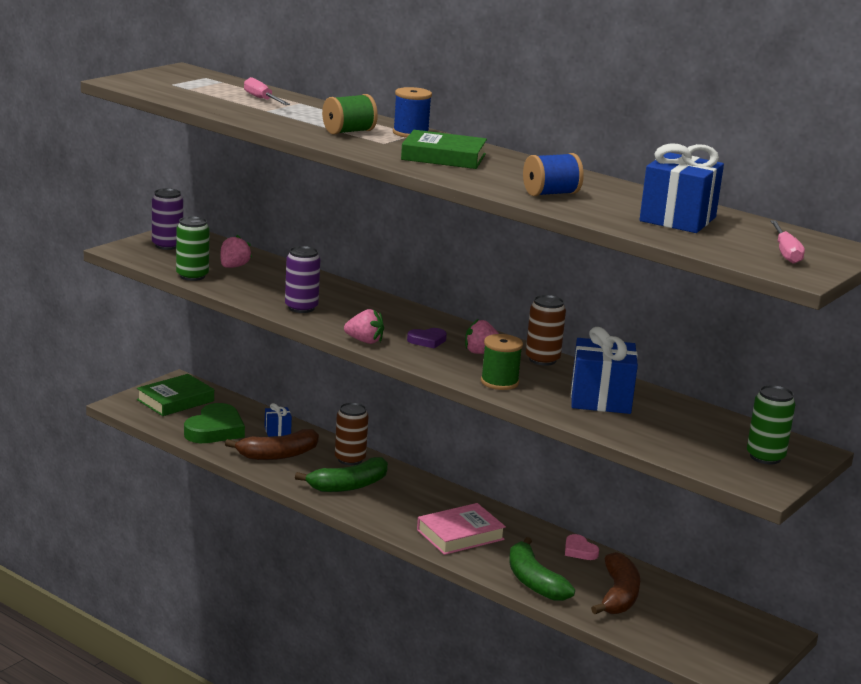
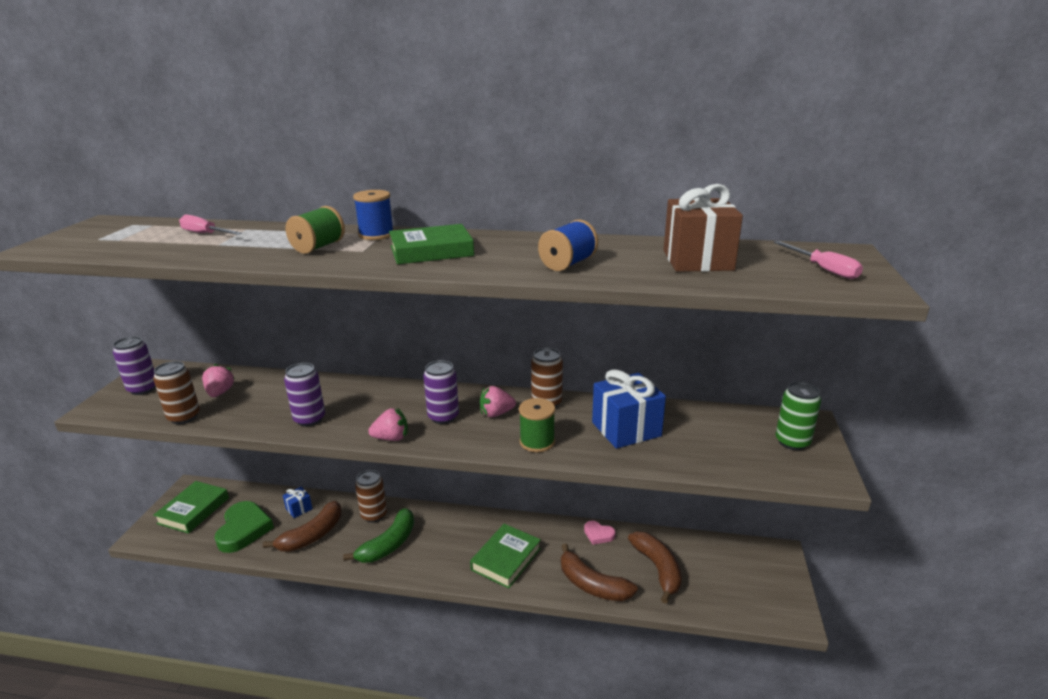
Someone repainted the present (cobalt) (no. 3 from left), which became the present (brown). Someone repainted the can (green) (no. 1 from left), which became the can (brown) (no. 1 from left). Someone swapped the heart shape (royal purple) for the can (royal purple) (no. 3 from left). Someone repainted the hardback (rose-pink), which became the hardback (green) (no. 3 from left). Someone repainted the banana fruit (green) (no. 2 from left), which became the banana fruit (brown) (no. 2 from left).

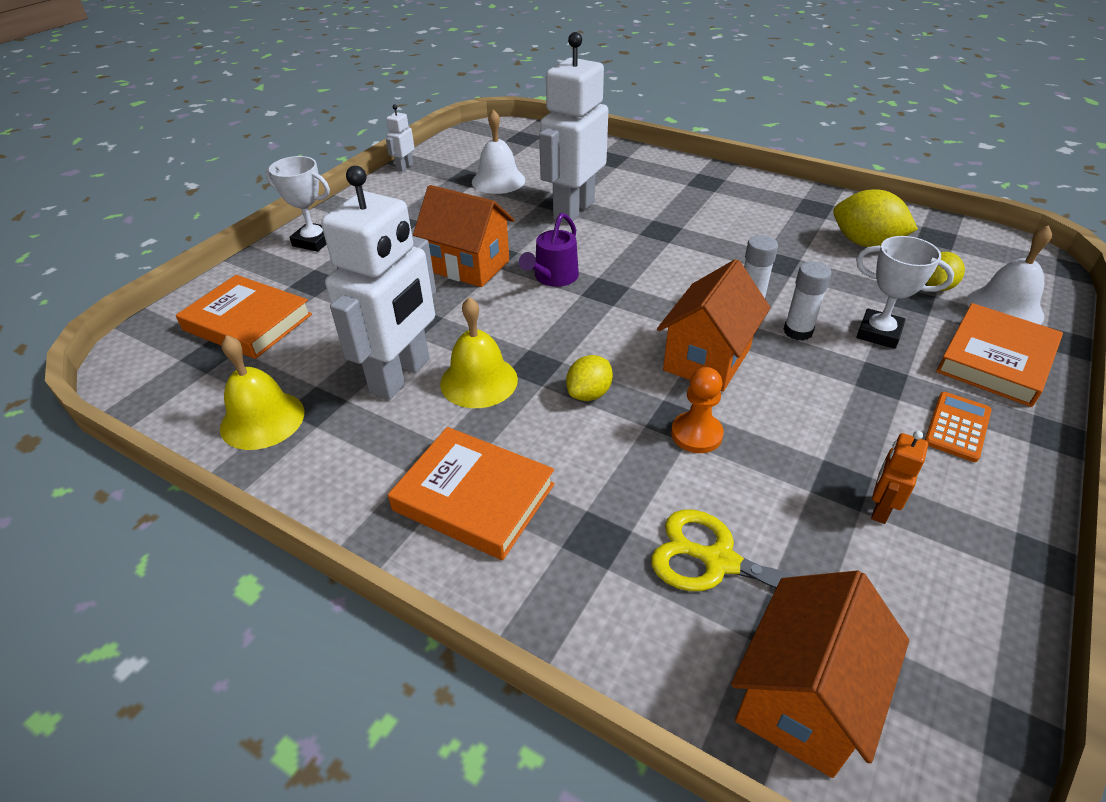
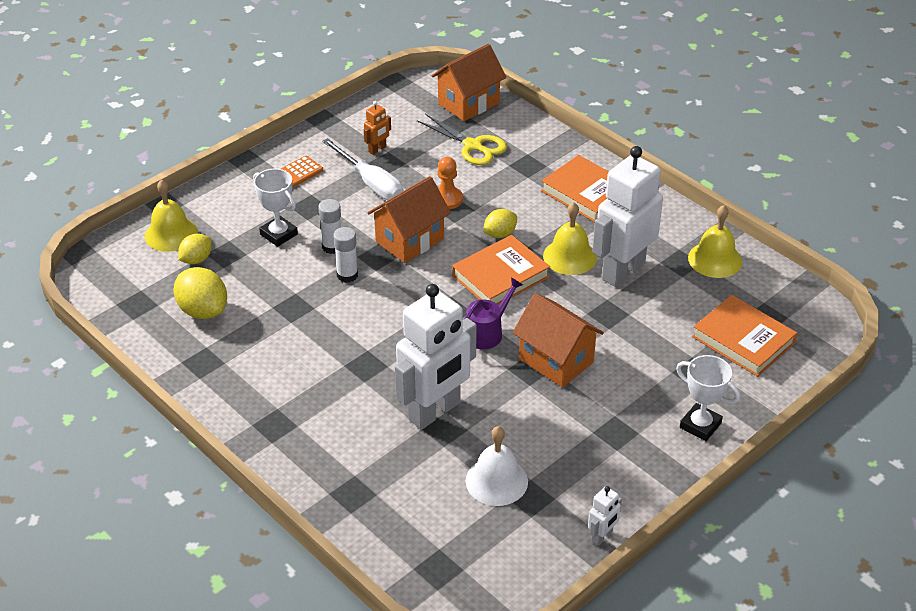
Someone repainted the hand bell (snow-white) (no. 2 from left), which became the hand bell (yellow) (no. 1 from left). Someone carried the hardback (bright orange) (no. 3 from left in the first image). Someone put down the screwdriver (snow-white).

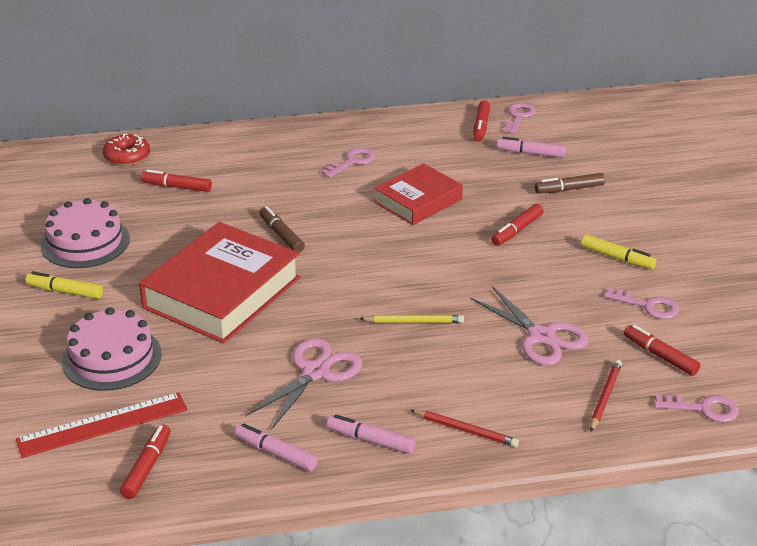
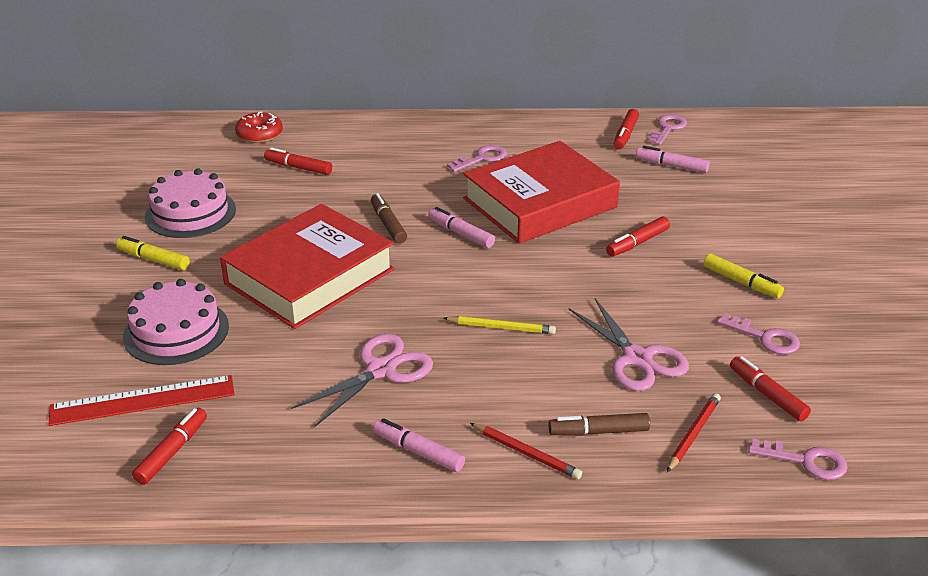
Someone scaled the hardback (scarlet) (no. 2 from left) by 1.65. Someone carried the marker (brown) (no. 2 from left). Someone carried the marker (rose-pink) (no. 1 from left in the first image).

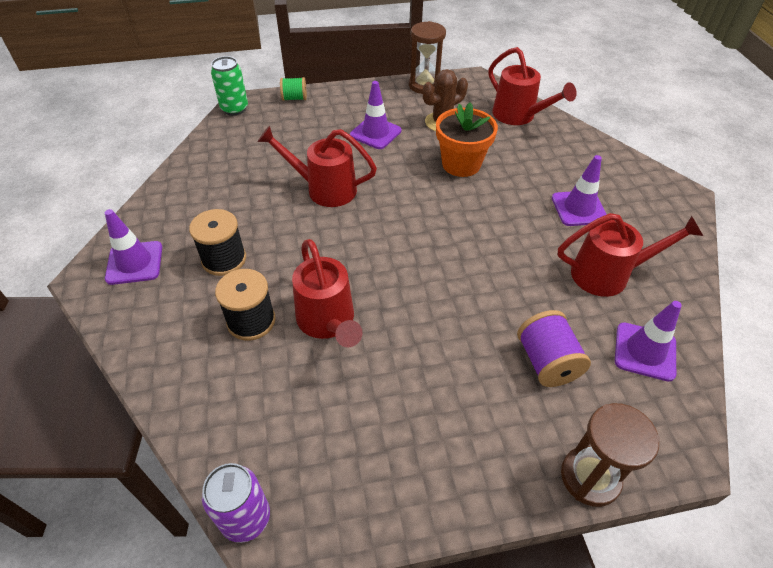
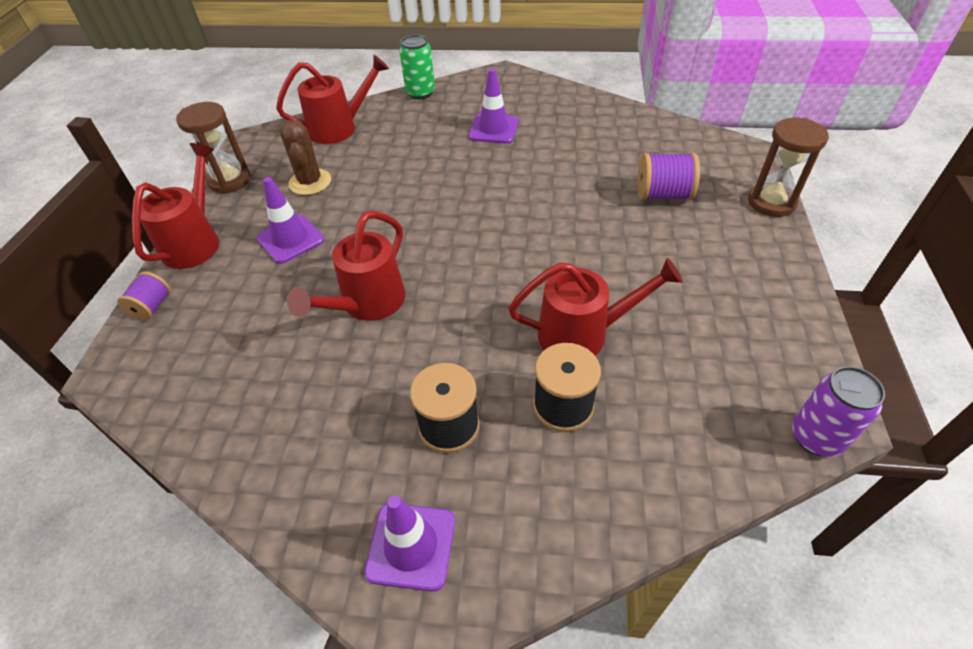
Someone carried the can (green). Someone repainted the spool (green), which became the spool (royal purple) (no. 1 from left). Someone took away the potted plant (bright orange). Someone carried the sprinkling can (scarlet) (no. 4 from left in the first image). Someone took away the road cone (royal purple) (no. 4 from left).

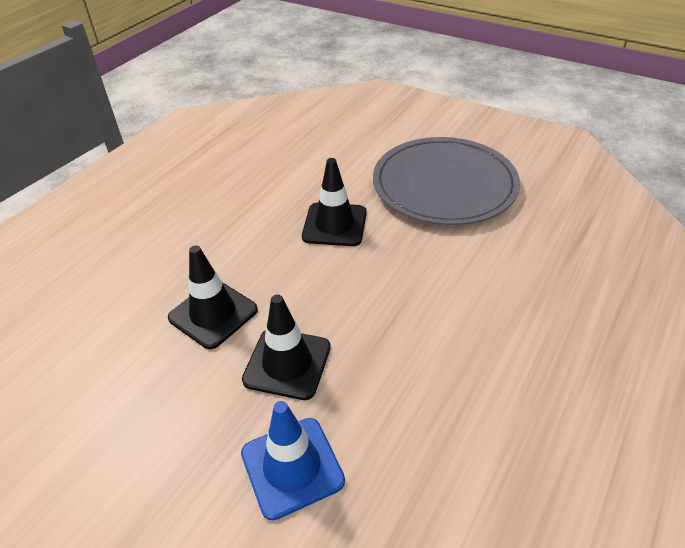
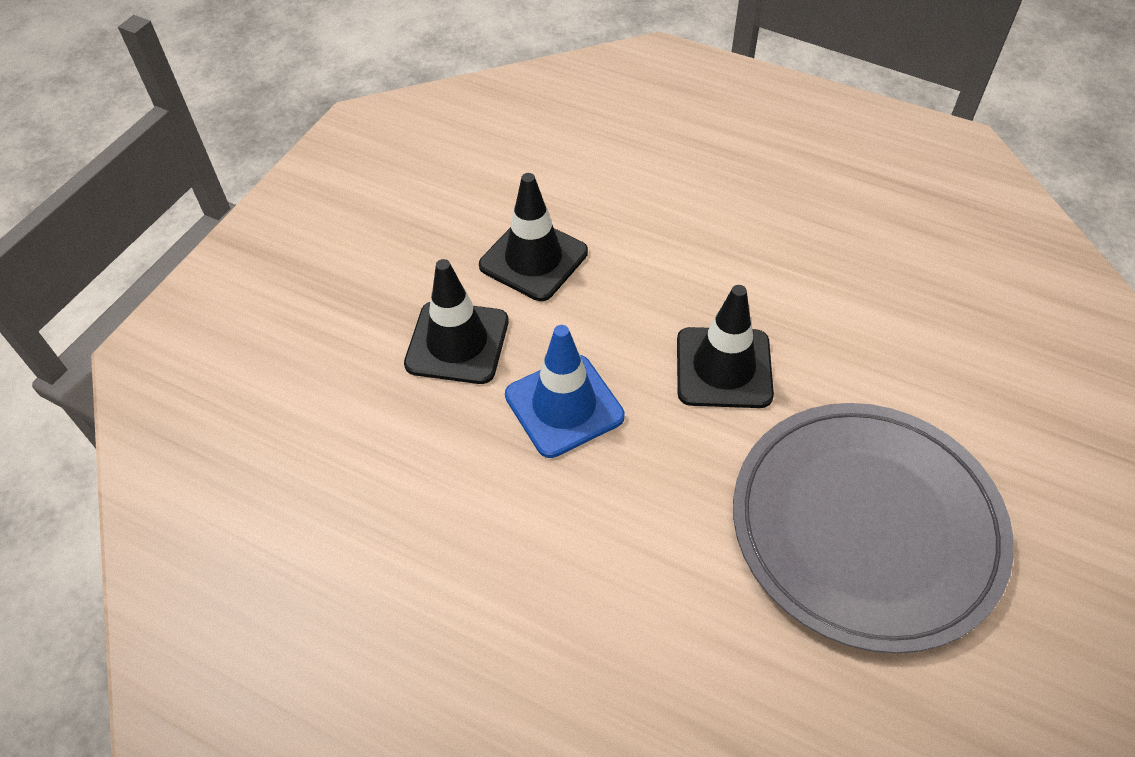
Someone carried the road cone (cobalt).

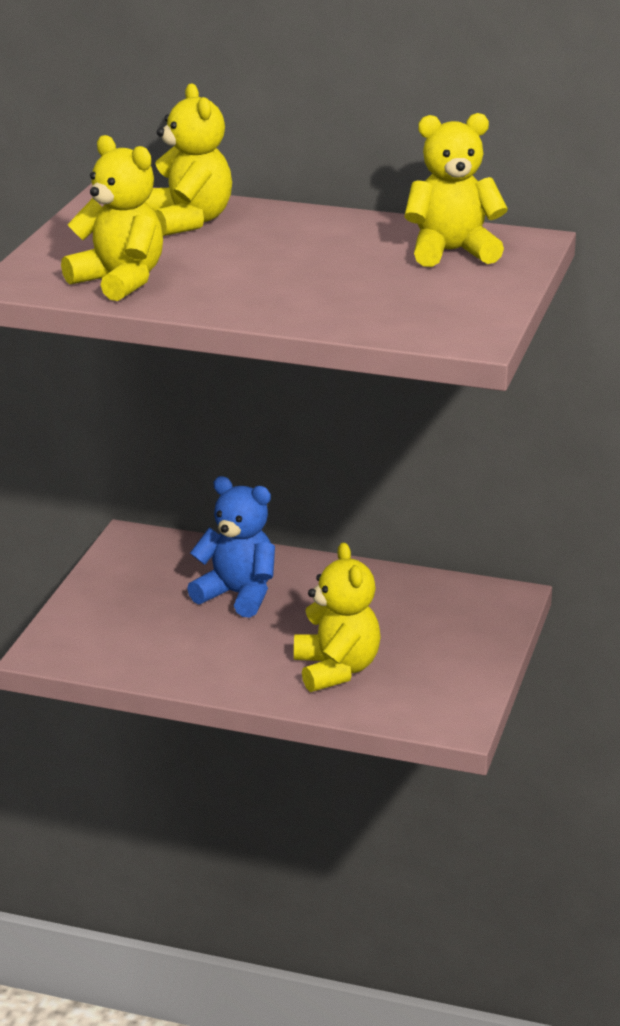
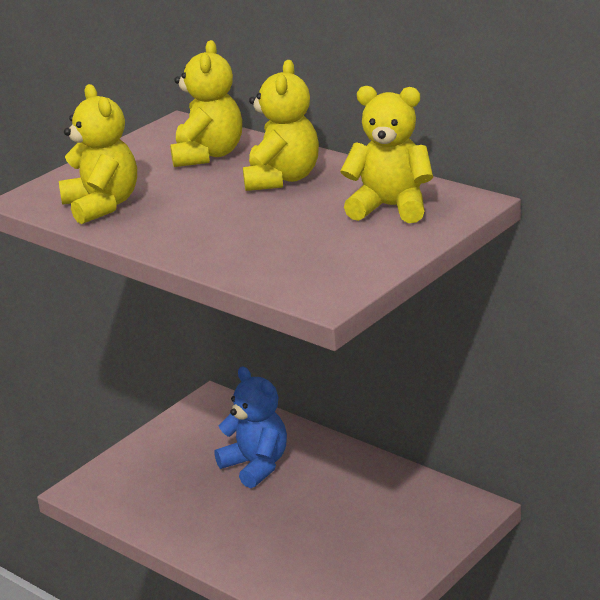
Someone carried the stuffed bear (yellow) (no. 3 from left).

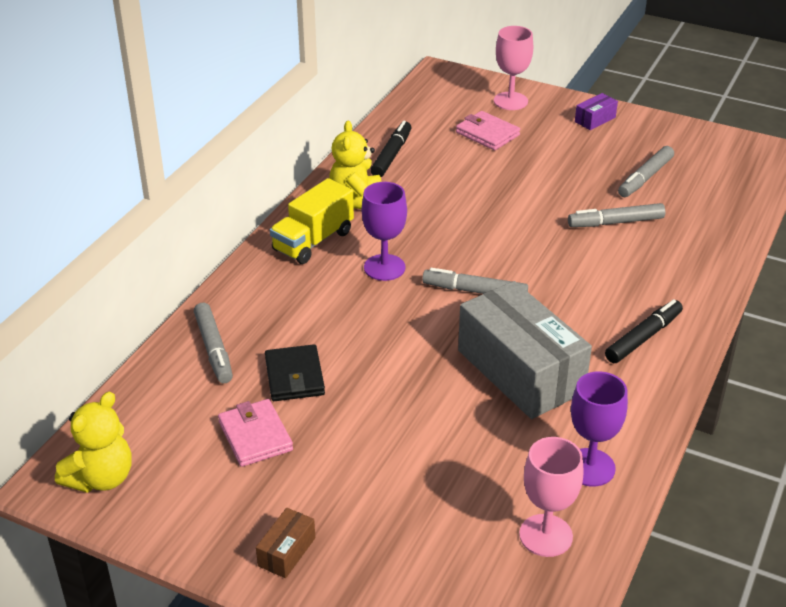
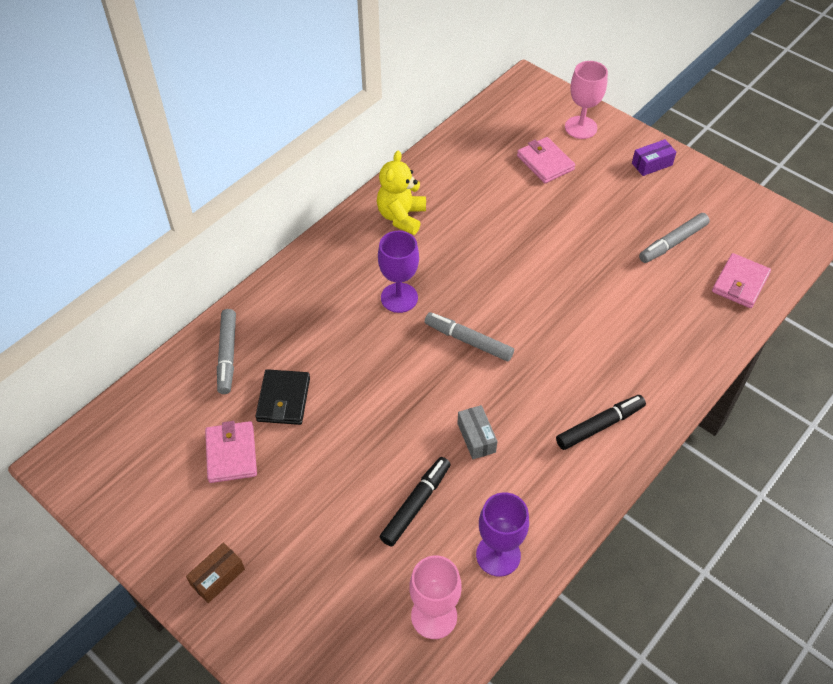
Someone carried the marker (jet-black) (no. 1 from left). Someone took away the toy truck (yellow). Someone took away the marker (gray) (no. 3 from left). Someone scaled the package (gray) by 0.41. Someone took away the stuffed bear (yellow) (no. 1 from left). Someone put down the wallet (rose-pink) (no. 3 from left).

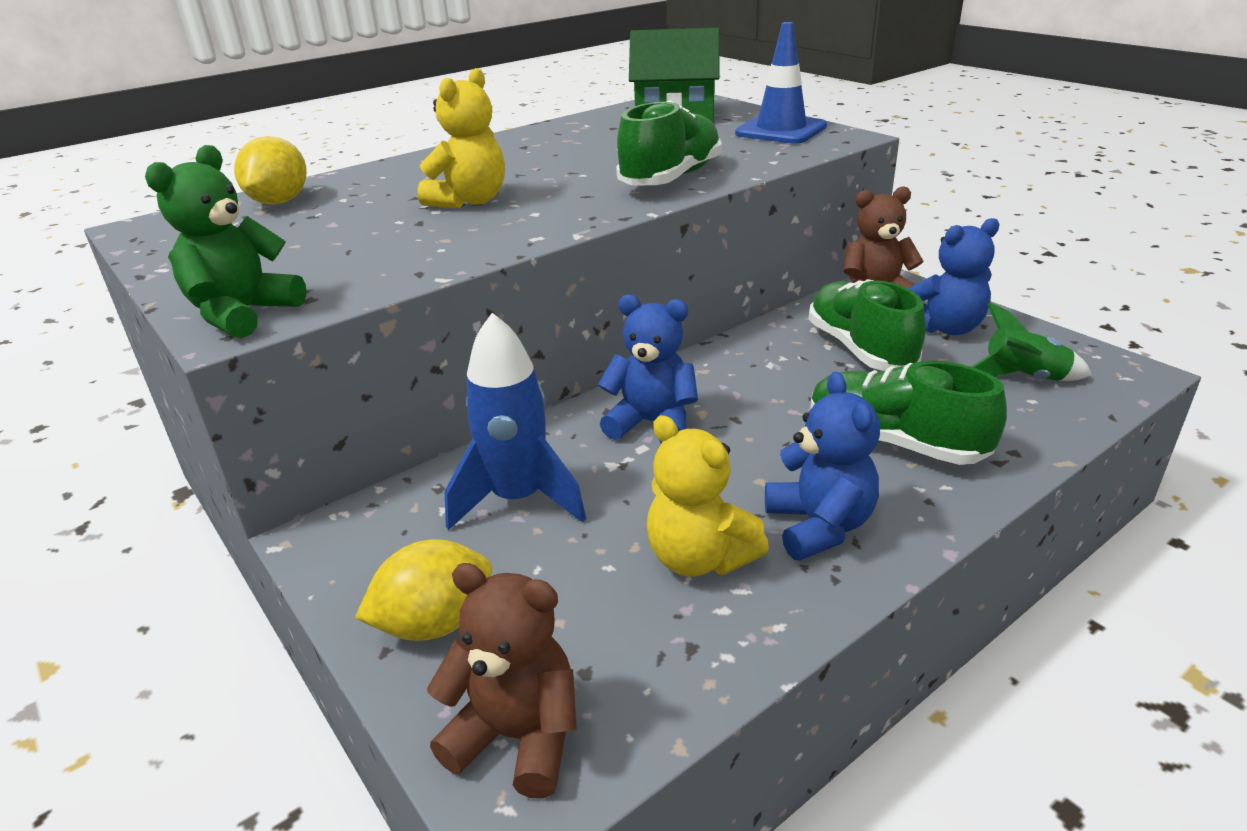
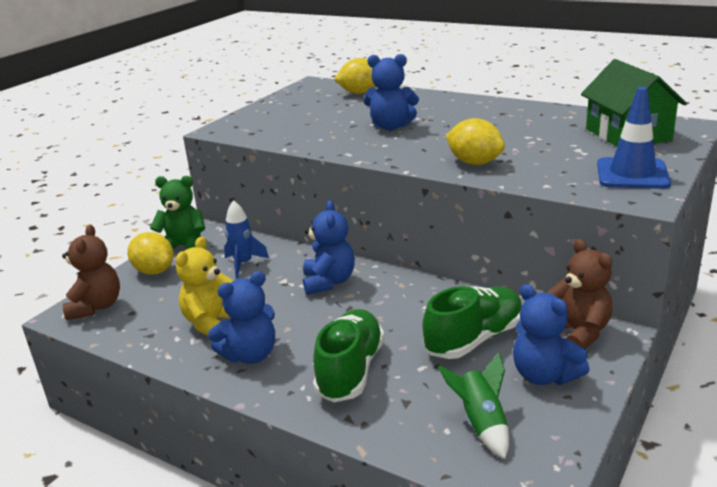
Someone repainted the stuffed bear (yellow) (no. 1 from left), which became the stuffed bear (cobalt) (no. 3 from left). Someone swapped the shoe (green) (no. 1 from left) for the citrus fruit (yellow) (no. 3 from left). Someone carried the stuffed bear (green). Someone scaled the toy rocket (cobalt) by 0.65.

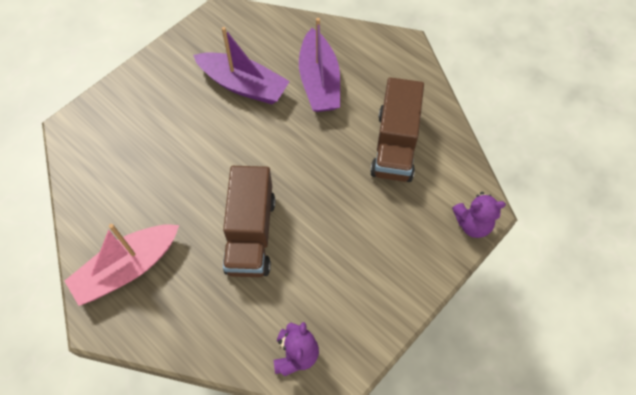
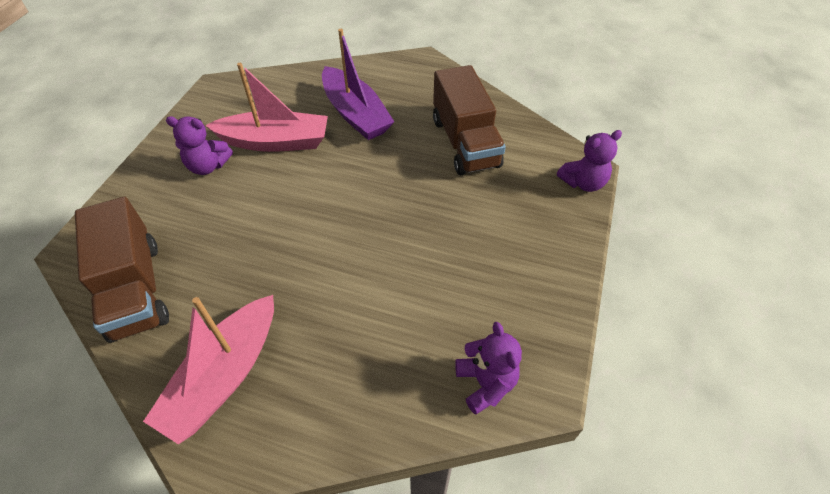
Someone repainted the boat (royal purple) (no. 1 from left), which became the boat (rose-pink) (no. 2 from left). Someone carried the toy truck (brown) (no. 1 from left). Someone put down the stuffed bear (royal purple) (no. 1 from left).

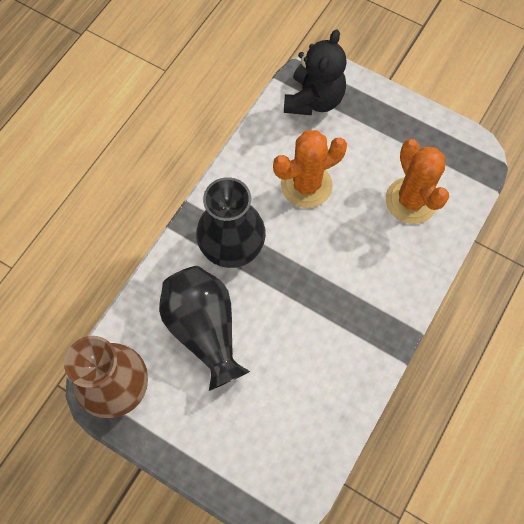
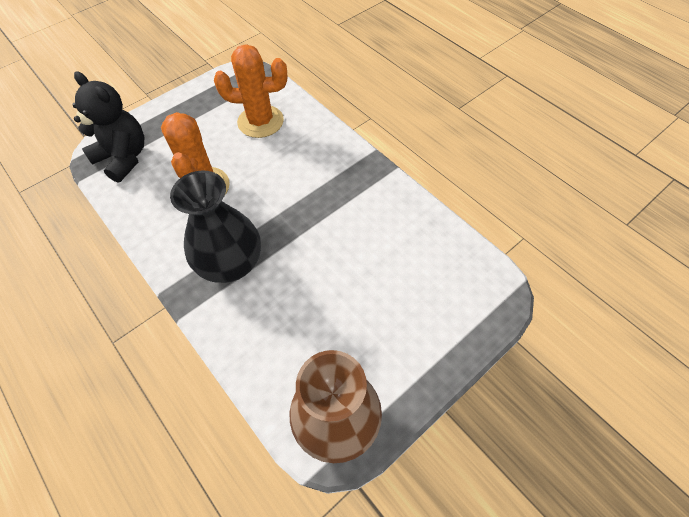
Someone took away the flower vase (jet-black) (no. 1 from left).

